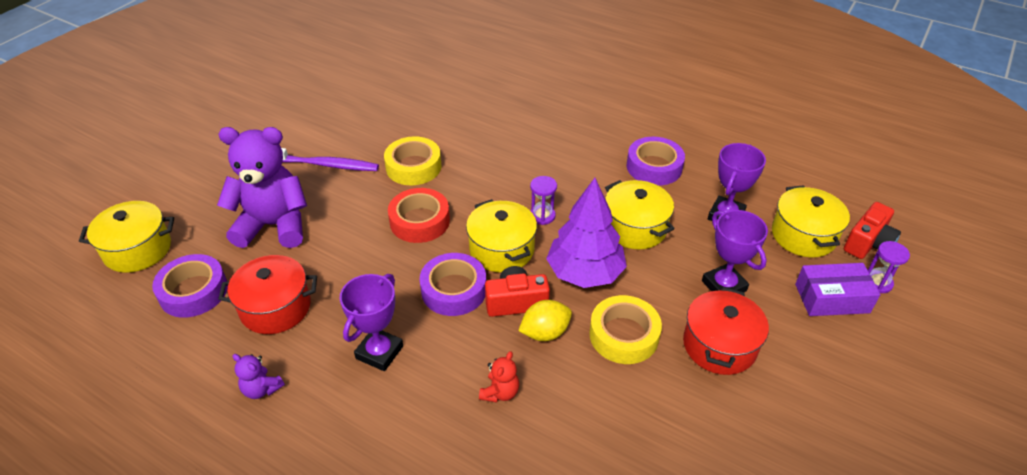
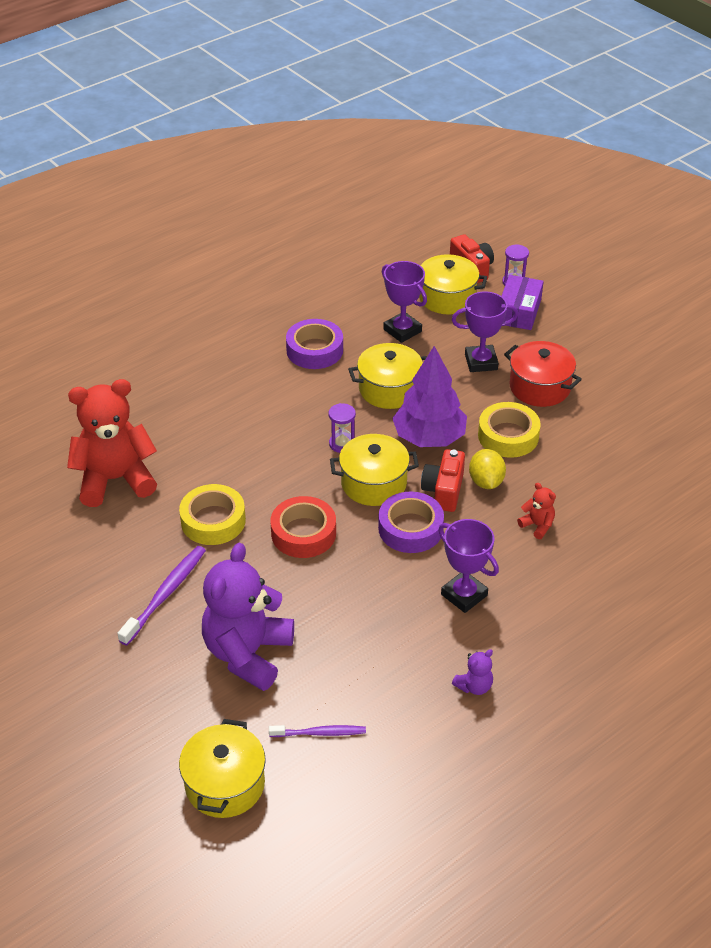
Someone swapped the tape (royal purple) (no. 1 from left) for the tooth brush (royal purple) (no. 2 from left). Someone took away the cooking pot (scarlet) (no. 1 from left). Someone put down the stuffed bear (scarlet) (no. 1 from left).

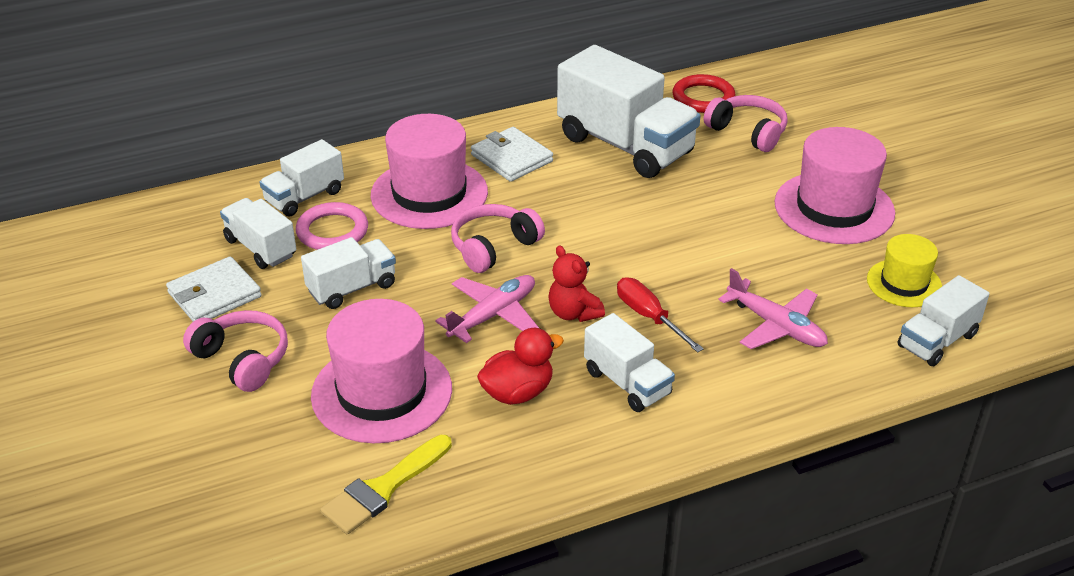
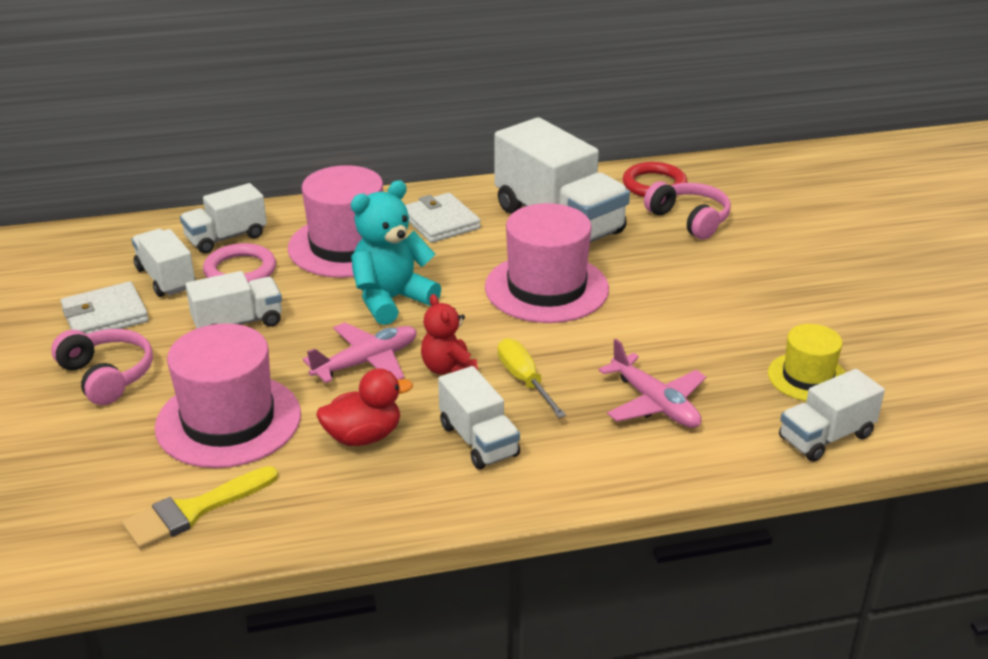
Someone carried the hat (rose-pink) (no. 3 from left). Someone swapped the over-ear headphones (rose-pink) (no. 2 from left) for the stuffed bear (teal). Someone repainted the screwdriver (scarlet), which became the screwdriver (yellow).

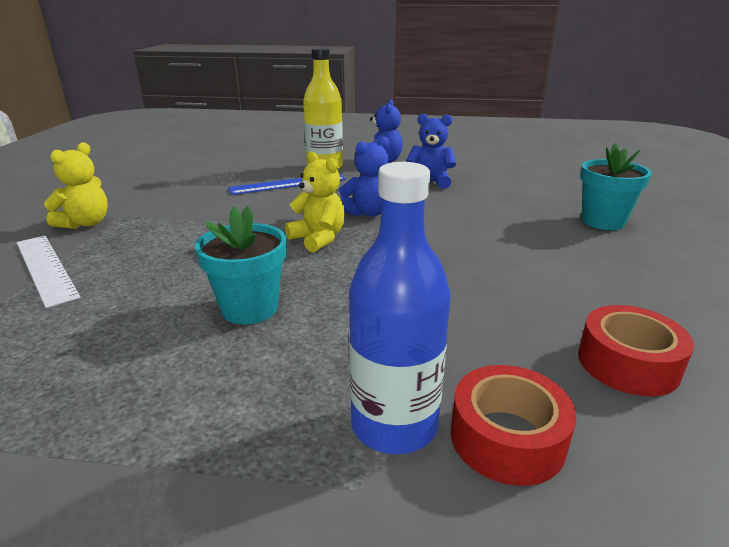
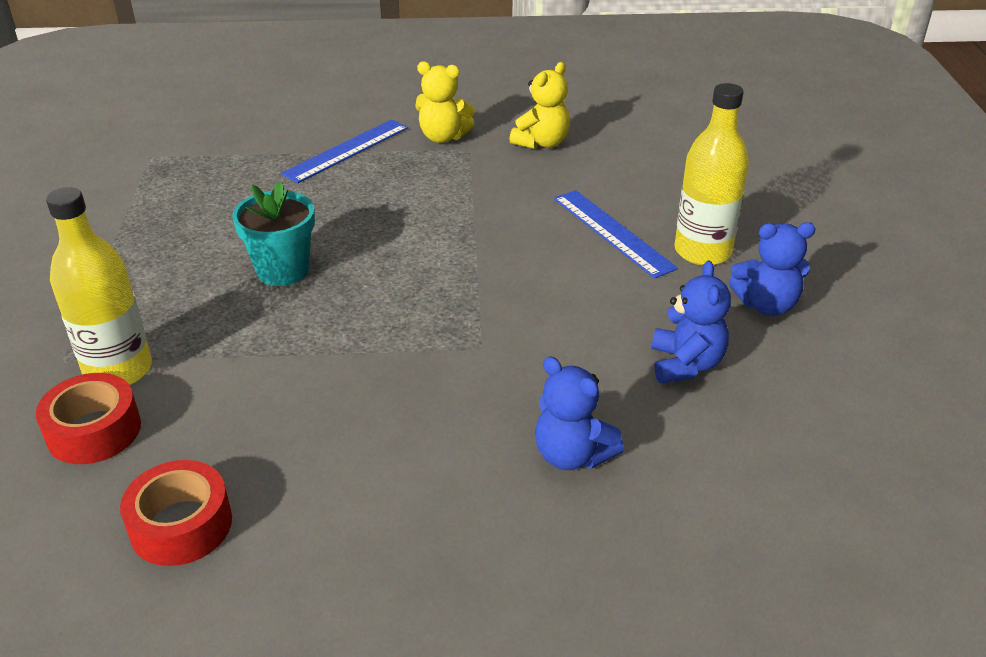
Someone carried the stuffed bear (cobalt) (no. 1 from left). Someone took away the potted plant (teal) (no. 2 from left). Someone carried the stuffed bear (yellow) (no. 2 from left). Someone repainted the bottle (cobalt), which became the bottle (yellow) (no. 1 from left). Someone repainted the measuring stick (snow-white), which became the measuring stick (cobalt) (no. 1 from left).

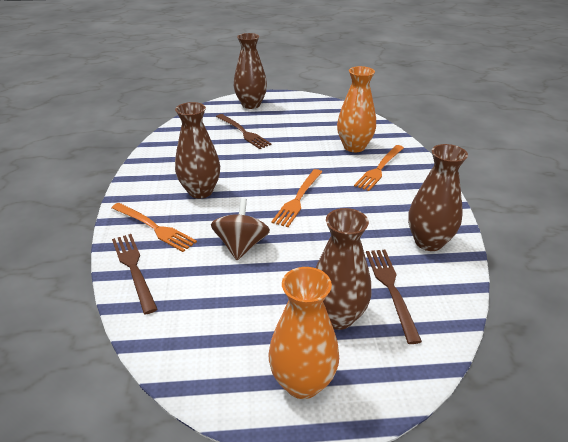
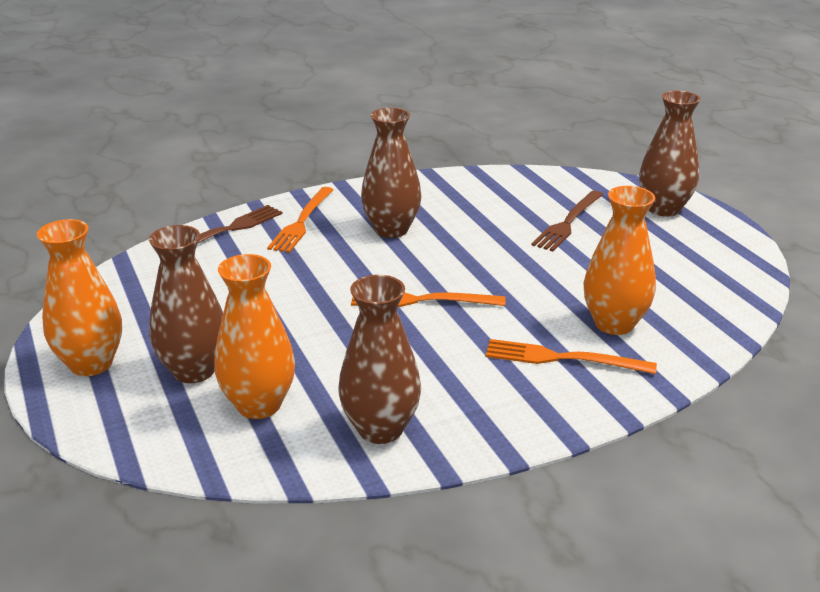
Someone took away the whirligig (brown). Someone swapped the fork (brown) (no. 3 from left) for the flower vase (bright orange) (no. 2 from left).

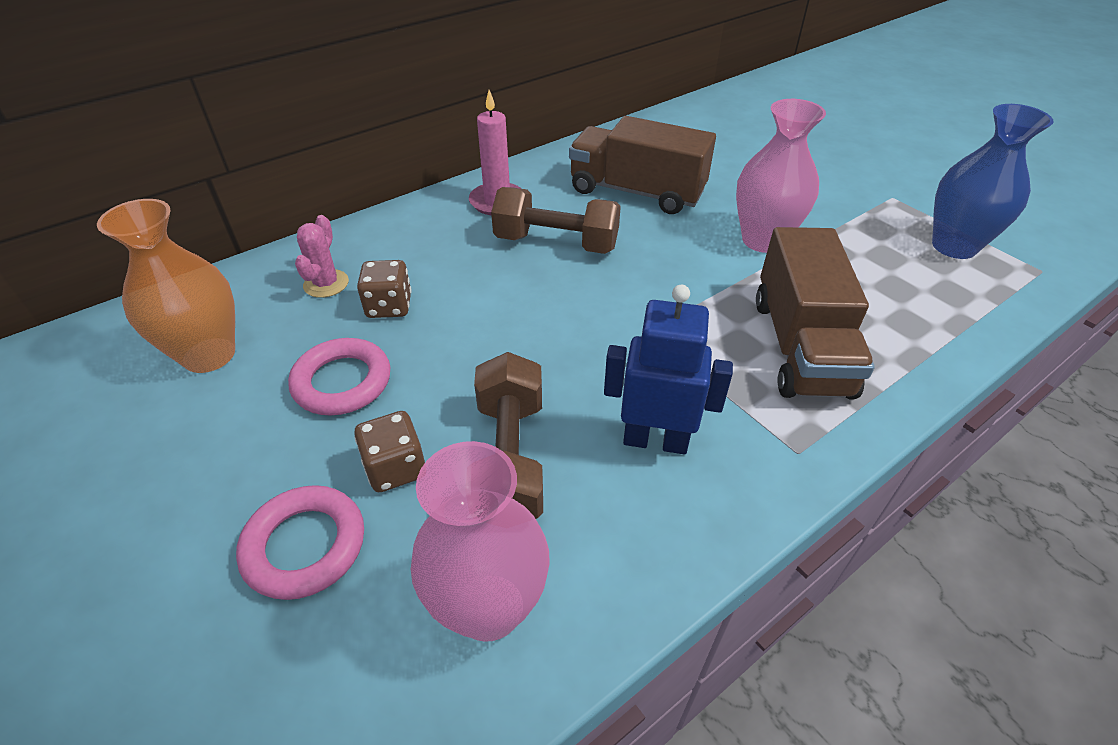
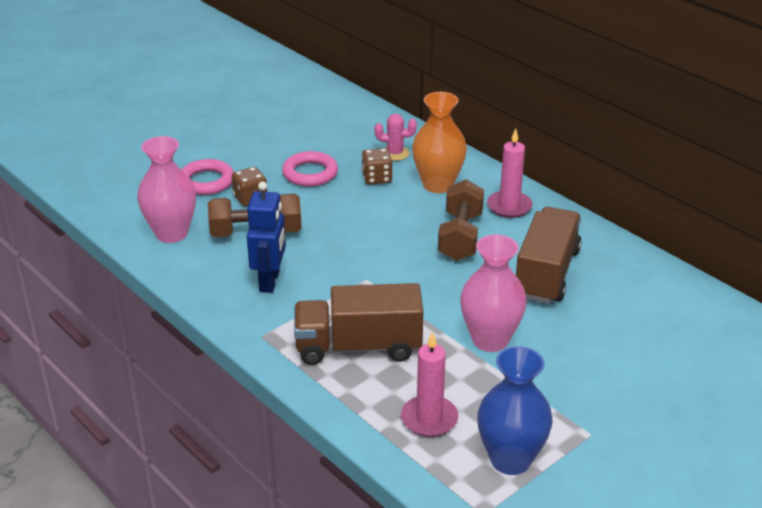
Someone carried the flower vase (bright orange). Someone put down the wax candle (rose-pink) (no. 1 from left).

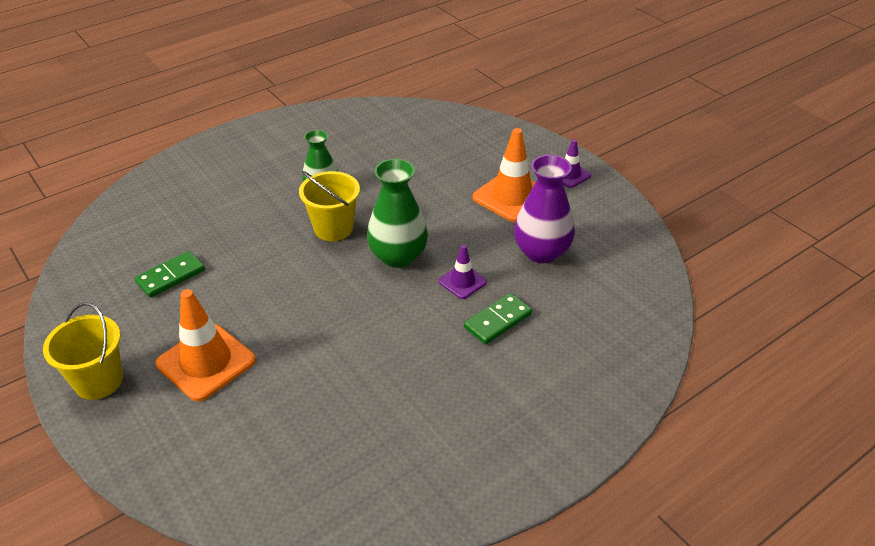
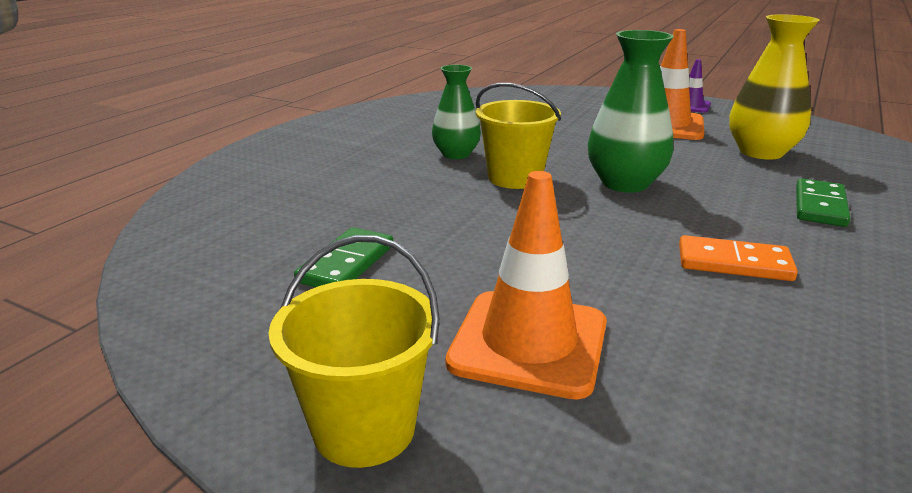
Someone repainted the flower vase (royal purple), which became the flower vase (yellow). Someone took away the road cone (royal purple) (no. 1 from left). Someone put down the domino tile (bright orange).

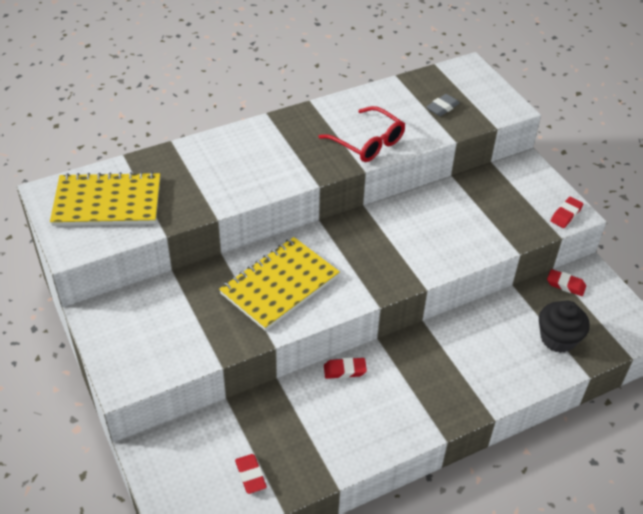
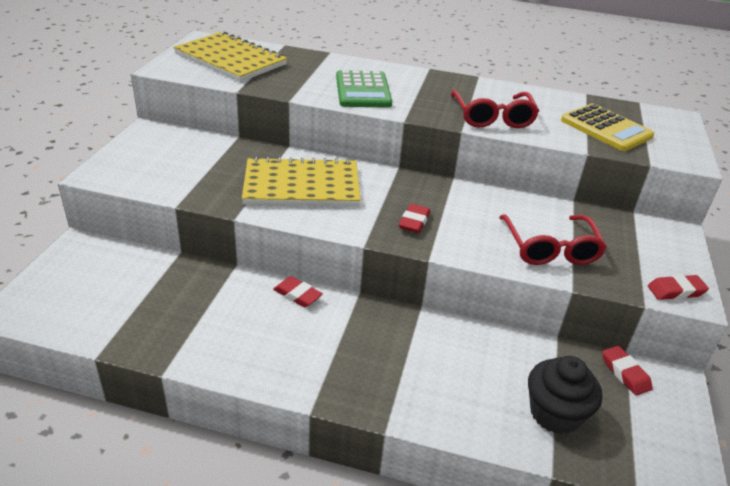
Someone swapped the gum eraser (gray) for the pocket calculator (yellow). Someone carried the gum eraser (scarlet) (no. 1 from left in the first image). Someone put down the pocket calculator (green). Someone put down the glasses (scarlet) (no. 2 from left).

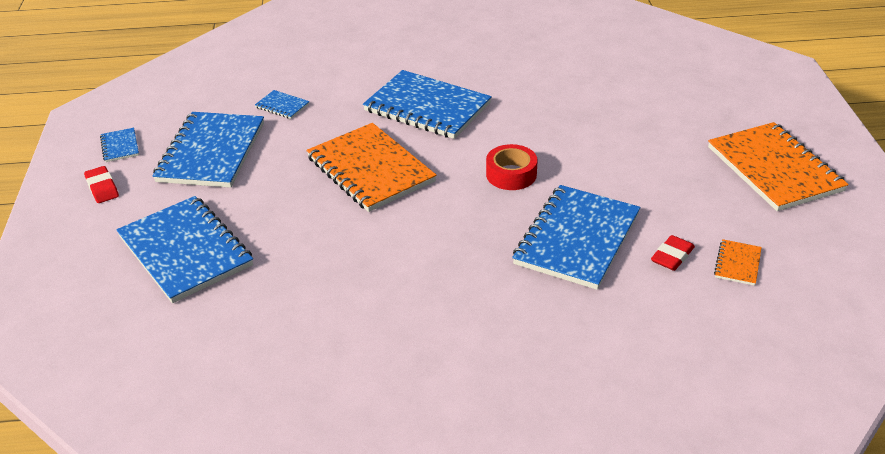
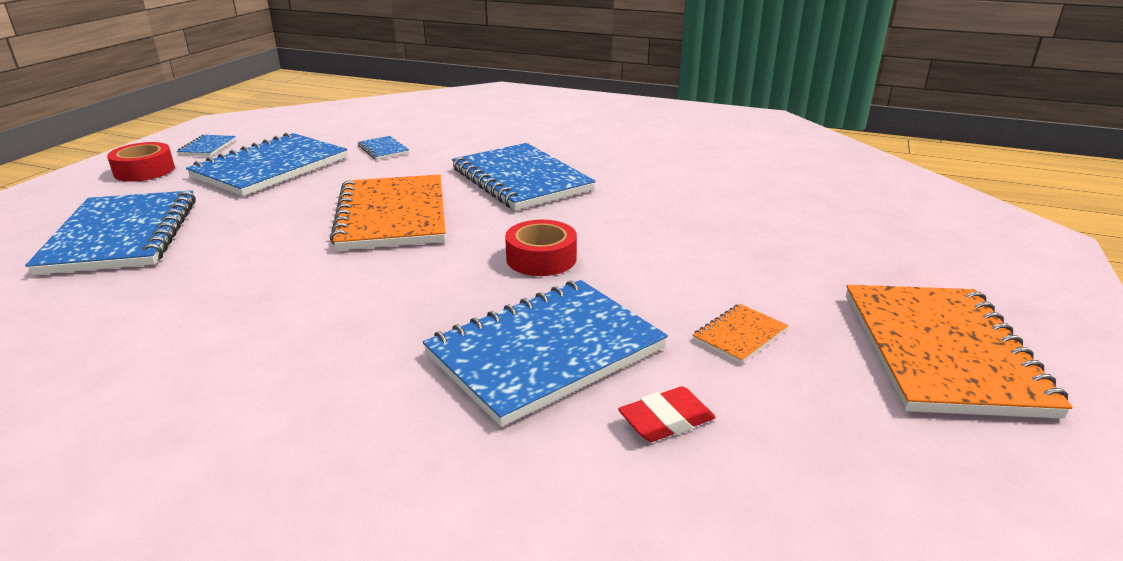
Someone swapped the gum eraser (scarlet) (no. 1 from left) for the tape (scarlet) (no. 1 from left). Someone carried the exercise book (bright orange) (no. 2 from left).

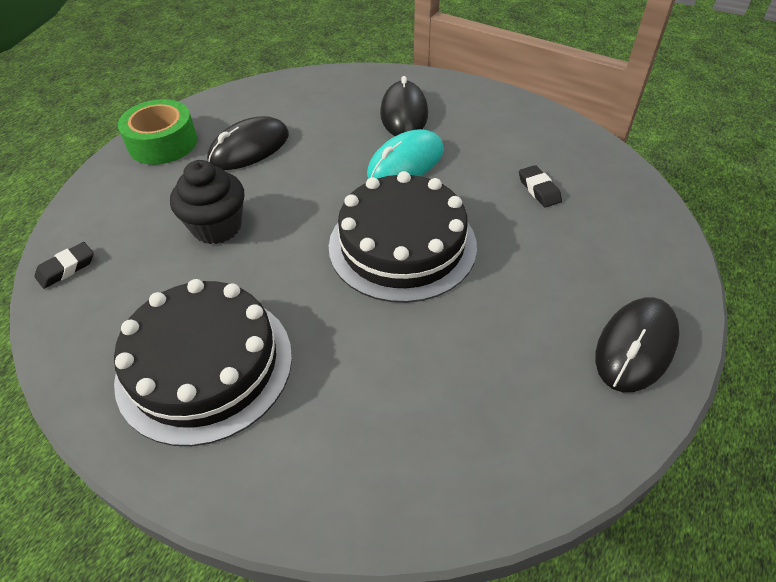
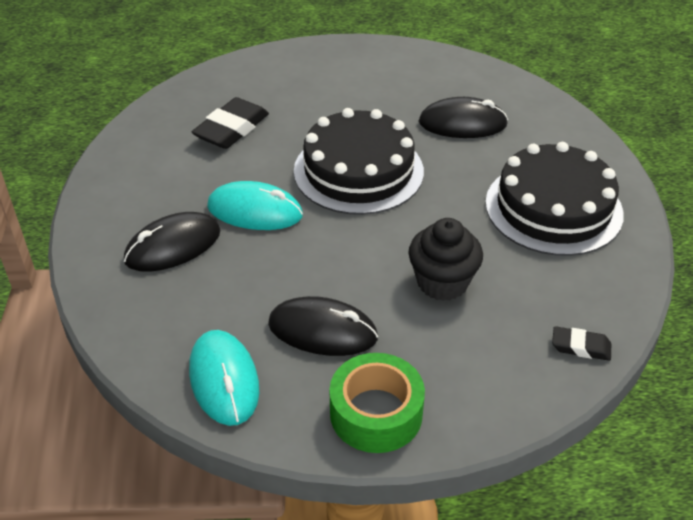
Someone scaled the gum eraser (jet-black) (no. 2 from left in the first image) by 1.80. Someone carried the PC mouse (jet-black) (no. 3 from left). Someone put down the PC mouse (teal) (no. 1 from left).

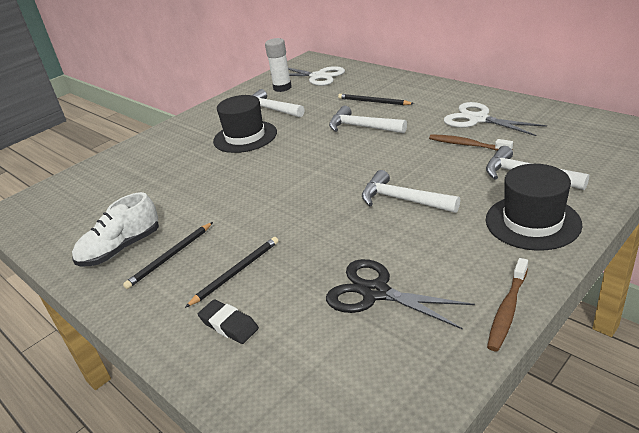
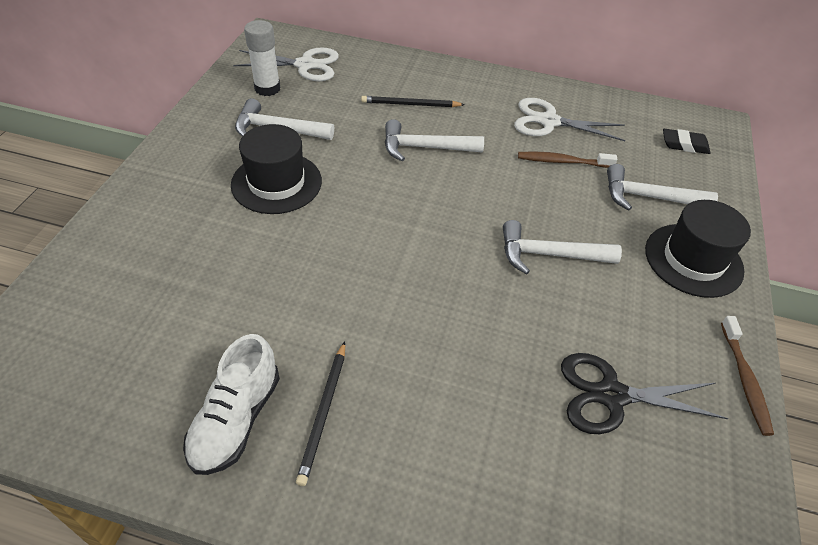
Someone took away the lead pencil (jet-black) (no. 2 from left). Someone carried the gum eraser (jet-black).

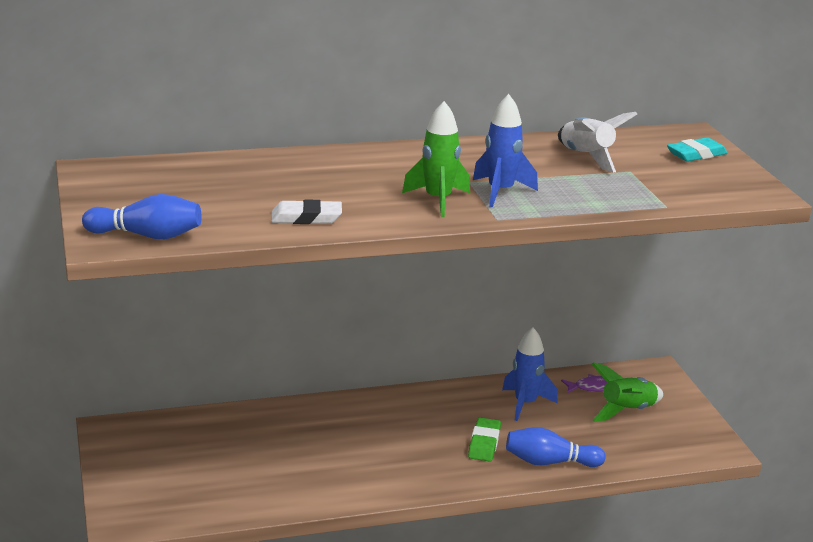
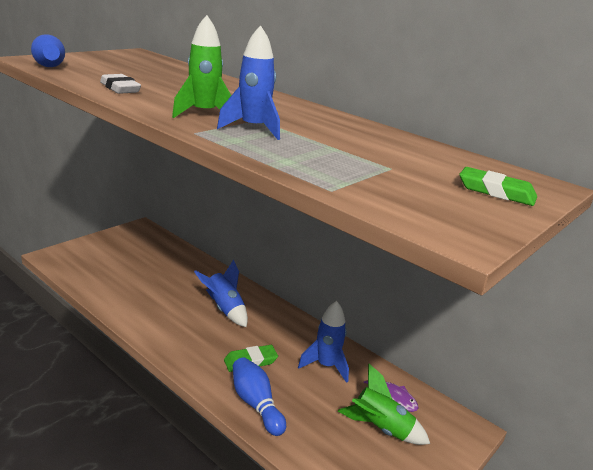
Someone took away the toy rocket (snow-white). Someone repainted the gum eraser (teal), which became the gum eraser (green) (no. 2 from left). Someone put down the toy rocket (cobalt) (no. 1 from left).

